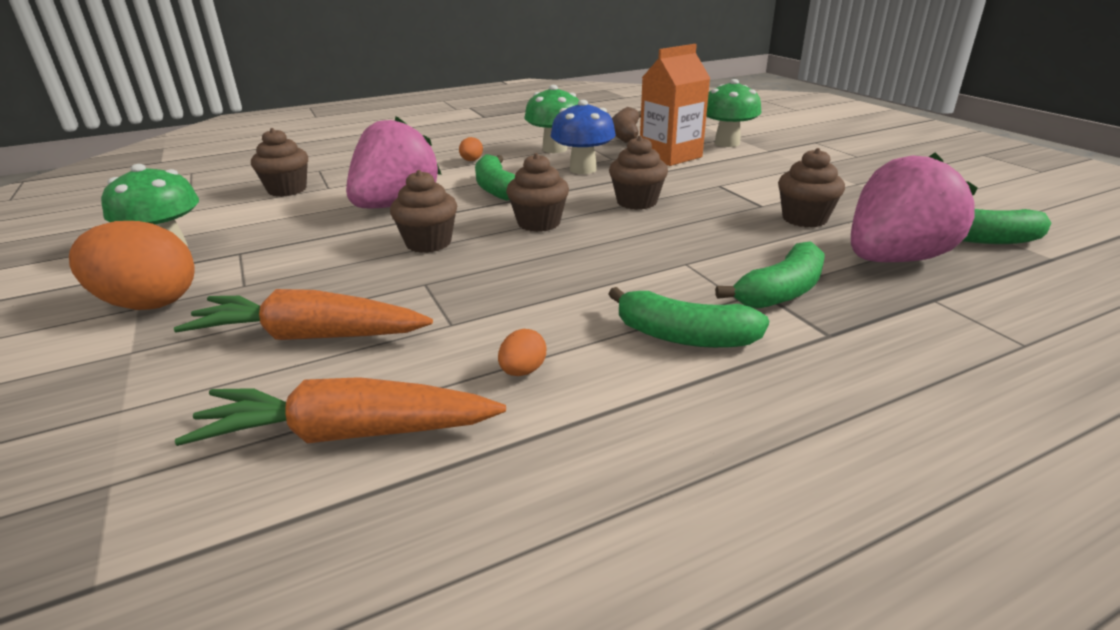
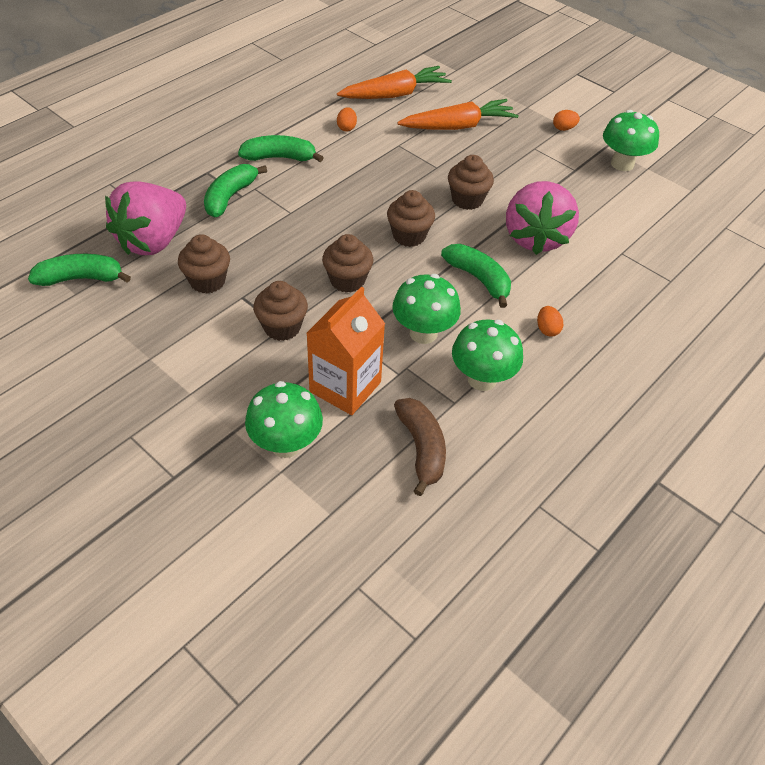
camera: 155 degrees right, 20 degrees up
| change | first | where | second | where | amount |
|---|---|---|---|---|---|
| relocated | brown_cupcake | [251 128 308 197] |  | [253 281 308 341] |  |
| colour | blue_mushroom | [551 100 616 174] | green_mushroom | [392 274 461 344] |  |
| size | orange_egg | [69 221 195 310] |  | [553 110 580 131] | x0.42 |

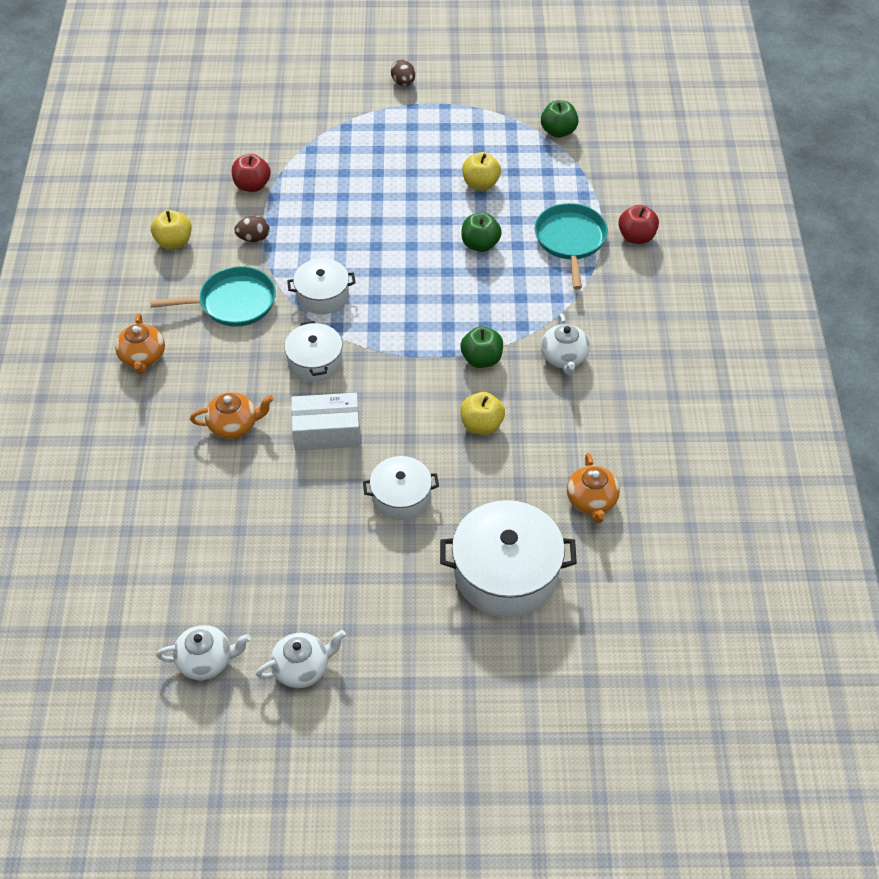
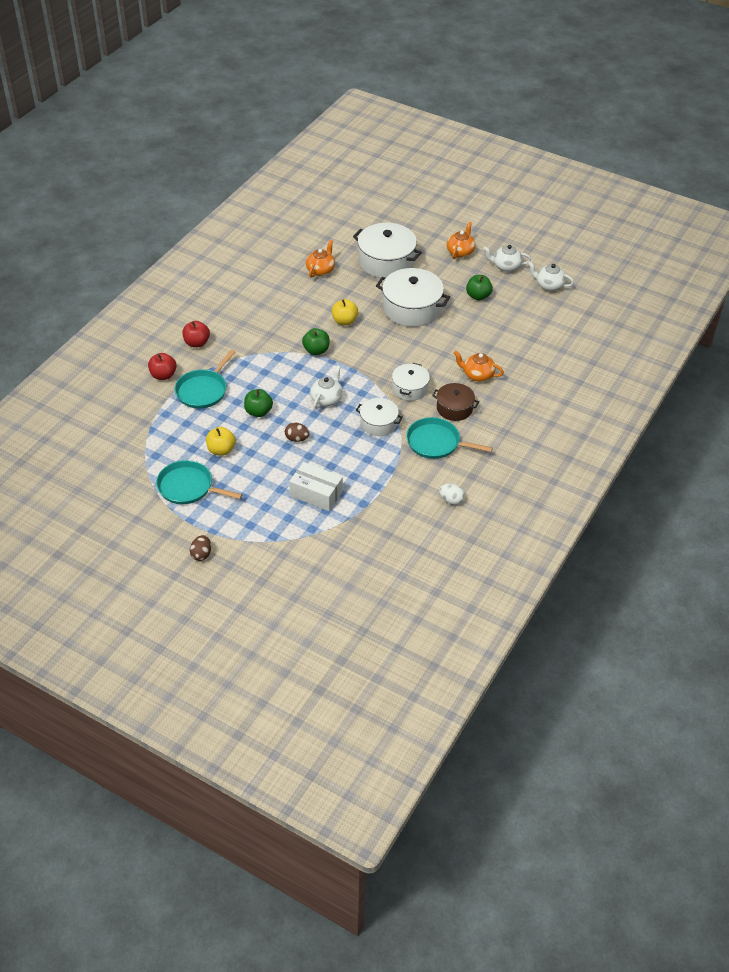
camera: 150 degrees left, 5 degrees down
| change | first | where | second | where | amount |
|---|---|---|---|---|---|
| appeared |  |  | turquoise_pan | [156 460 242 504] |  |
| relocated | red_apple | [232 154 271 192] |  | [182 321 210 347] |  |
| relocated | brown_egg | [234 216 269 242] |  | [285 423 310 442] |  |
| relocated | white_box | [291 393 360 451] |  | [289 462 343 511] |  |
| relocated | white_teapot | [541 313 590 375] |  | [310 365 343 409] |  |
| size | white_pot | [363 456 439 520] |  | [376 268 450 327] | x1.72 |
| appeared |  |  | brown_pot | [432 383 479 421] |  |
| exchanged | yellow_apple | [151 210 192 250] | white_egg | [439 484 465 505] |  |
| relocated | orange_teapot | [115 313 165 375] |  | [447 222 475 259] |  |
| relocated | green_apple | [541 100 579 138] |  | [466 275 493 301] |  |

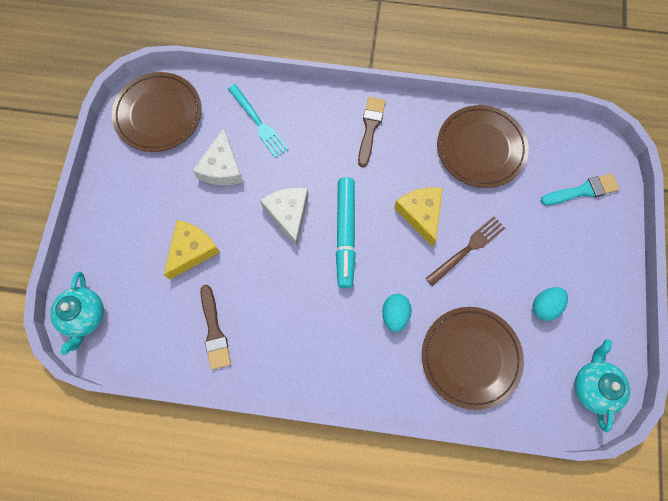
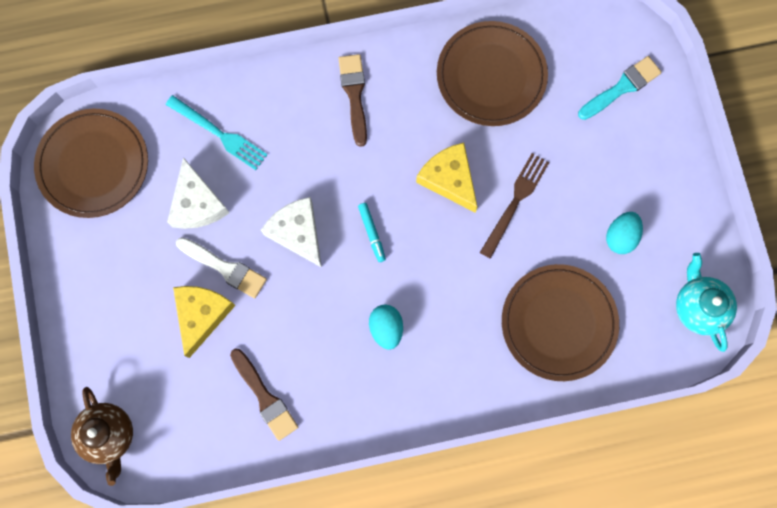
camera: 20 degrees left, 5 degrees up
| change | first | where | second | where | amount |
|---|---|---|---|---|---|
| colour | turquoise_teapot | [50 272 104 355] | brown_teapot | [71 387 133 486] |  |
| appeared |  |  | white_brush | [176 237 267 298] |  |
| size | turquoise_marker | [336 177 356 288] |  | [358 203 386 262] | x0.46 |
| relocated | turquoise_egg | [382 294 412 332] |  | [369 305 403 350] |  |

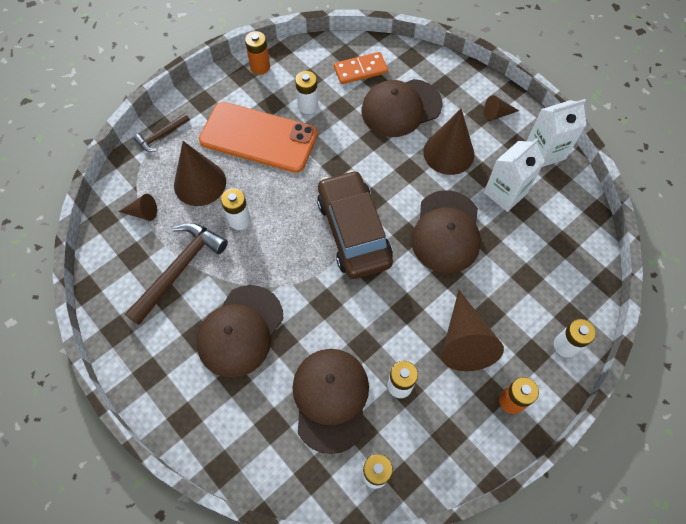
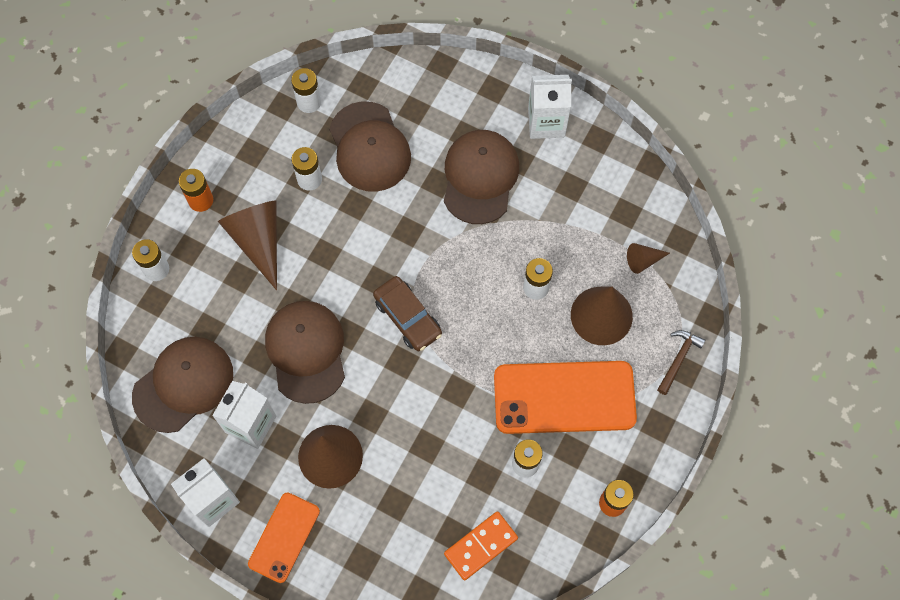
camera: 160 degrees right, 5 degrees up
| change | first | where | second | where | amount |
|---|---|---|---|---|---|
| relocated | brown_cap | [361 79 443 137] |  | [132 337 233 433] |  |
| exchanged | brown_cone | [484 95 519 121] | orange_phone | [248 493 320 583] |  |
| size | brown_car | [317 170 393 279] |  | [373 276 442 351] | x0.62 |
| appeared |  |  | white_carton | [528 75 572 139] |  |
| missing | brown_hammer | [125 223 228 325] |  |  |  |

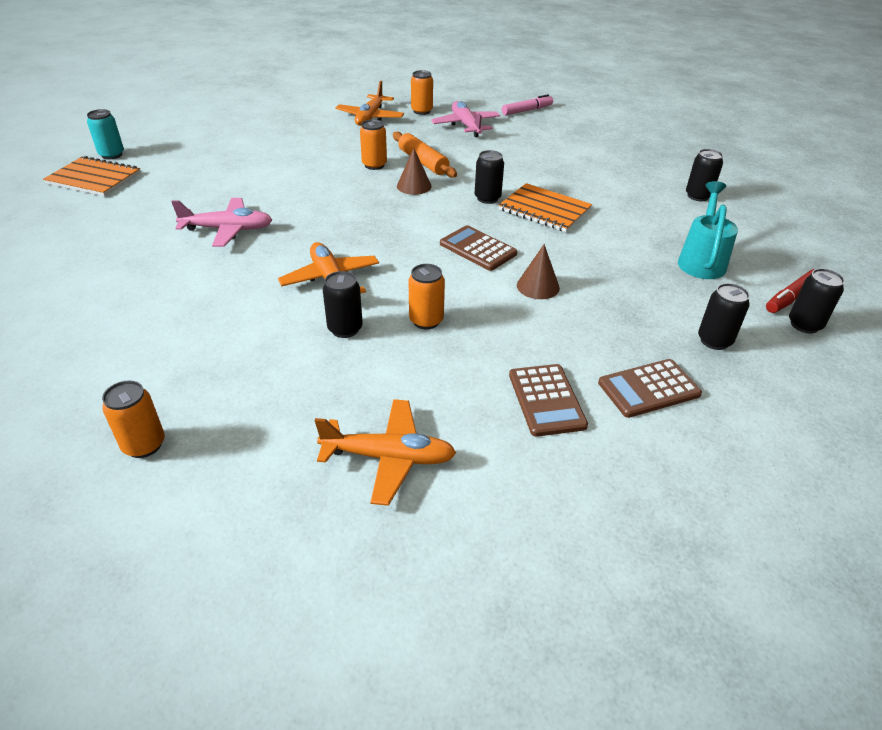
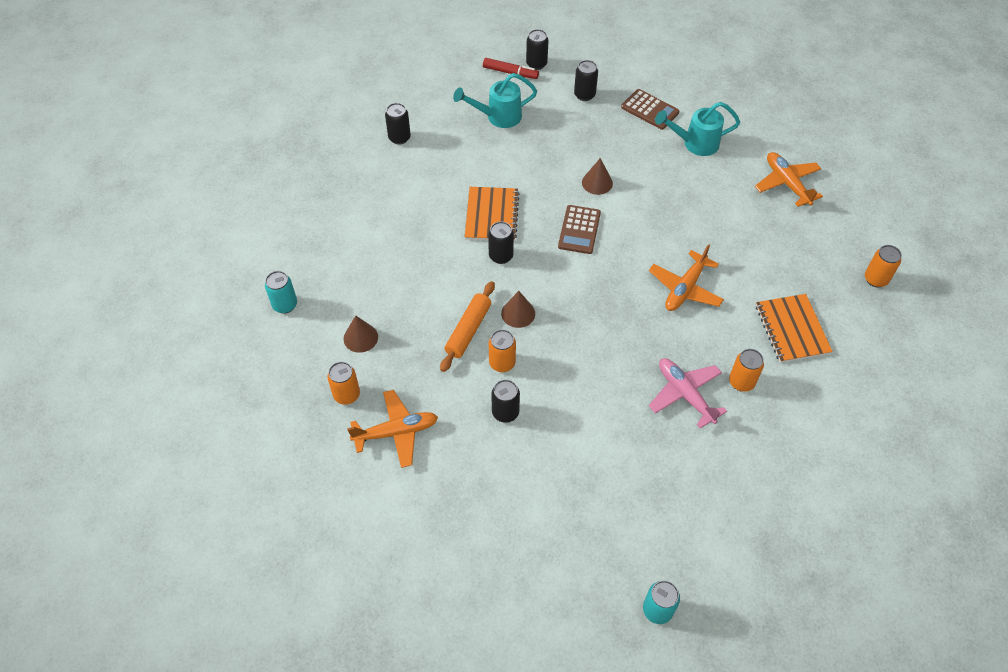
camera: 120 degrees left, 15 degrees up
| change | first | where | second | where | amount |
|---|---|---|---|---|---|
| exchanged | pink_marker | [502 94 553 115] | turquoise_can | [265 271 297 314] |  |
| exchanged | pink_plane | [431 101 500 137] | brown_cone | [343 315 378 353] |  |
| relocated | black_can | [323 271 363 338] |  | [491 379 520 423] |  |
| exchanged | brown_calculator | [509 364 588 437] | turquoise_watering_can | [655 102 740 156] |  |
| relocated | orange_can | [409 264 445 329] |  | [729 349 764 392] |  |
| relocated | orange_notebook | [43 156 141 196] |  | [756 294 833 363] |  |

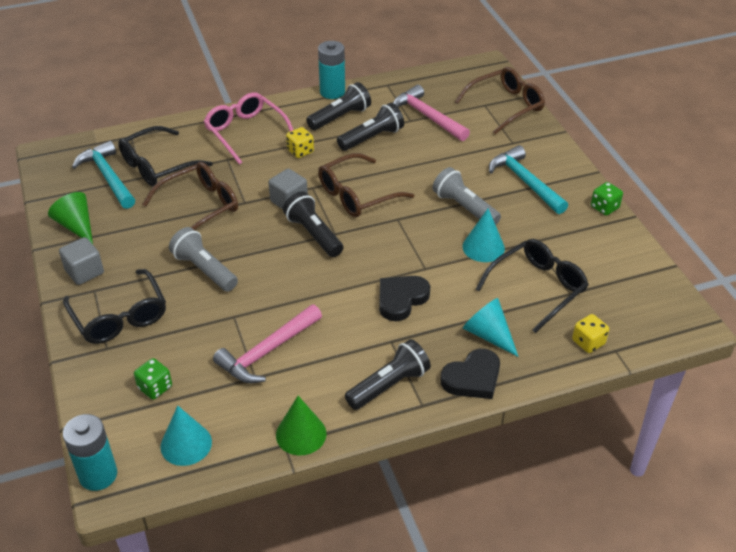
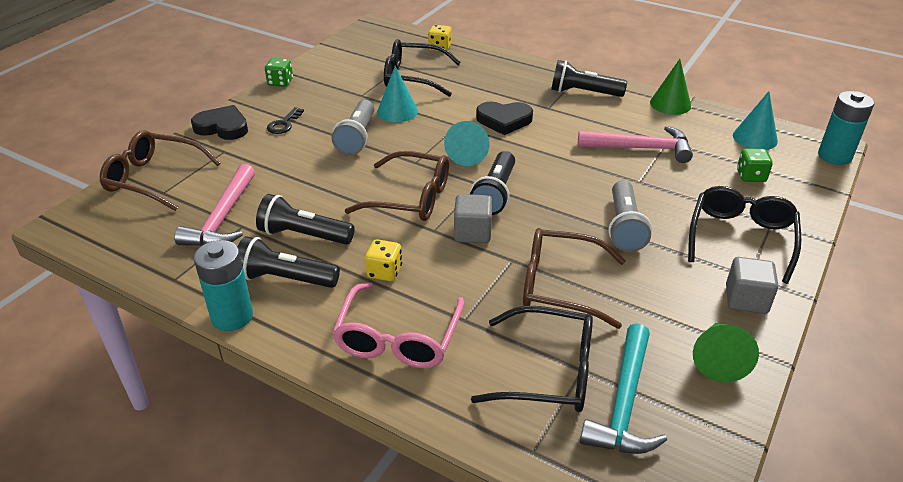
camera: 130 degrees left, 5 degrees down
| change | first | where | second | where | amount |
|---|---|---|---|---|---|
| relocated | black_heart | [441 349 500 399] |  | [191 105 248 140] |  |
| exchanged | turquoise_hammer | [489 145 568 214] | black_key | [267 107 304 134] |  |
| relocated | turquoise_cone | [463 298 519 357] |  | [444 121 490 166] |  |

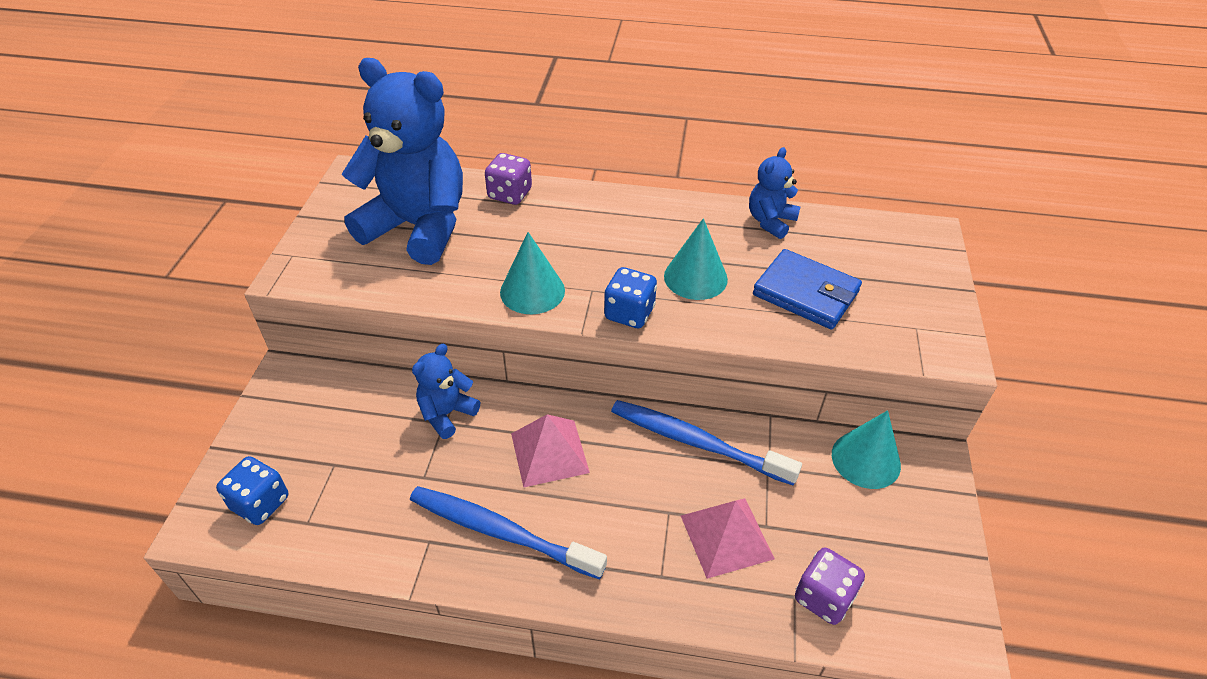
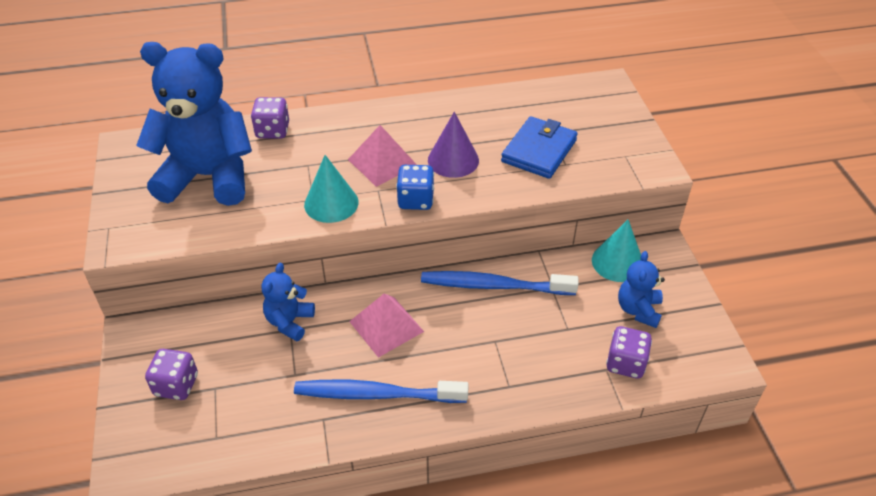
camera: 20 degrees left, 0 degrees up
| change | first | where | second | where | amount |
|---|---|---|---|---|---|
| appeared |  |  | purple_dice | [145 349 198 400] |  |
| relocated | pink_pyramid | [681 498 775 579] |  | [348 125 417 187] |  |
| colour | turquoise_cone | [664 218 728 300] | purple_cone | [428 112 479 178] |  |
| spun | blue_wallet | [753 249 862 329] |  | [501 116 578 179] | 75 degrees counterclockwise |
| relocated | blue_teddy_bear | [749 147 800 239] |  | [618 251 665 328] |  |
| missing | blue_dice | [216 456 288 525] |  |  |  |

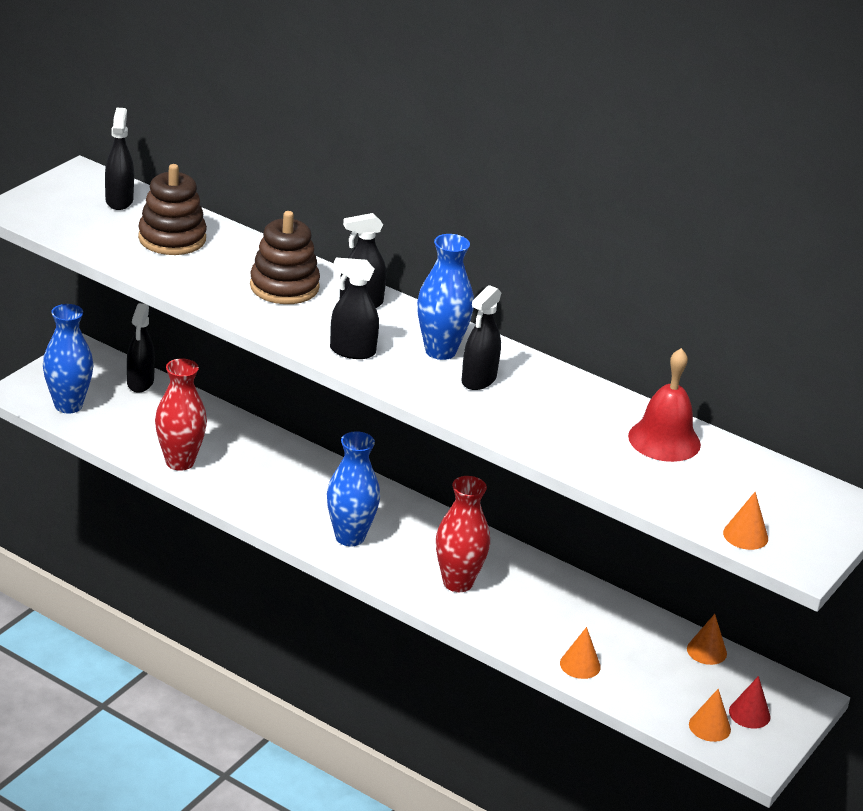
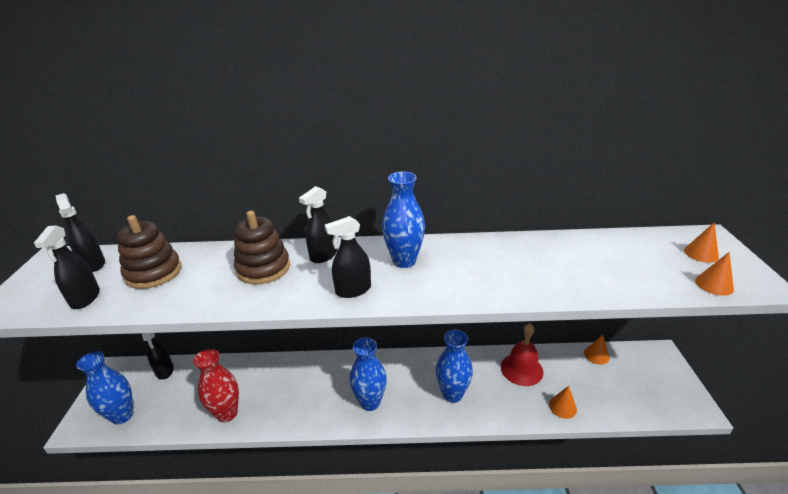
camera: 30 degrees left, 0 degrees up
| change | first | where | second | where | amount |
|---|---|---|---|---|---|
| relocated | black_spray_bottle | [462 285 501 390] |  | [34 225 100 309] |  |
| colour | red_vase | [436 476 490 592] | blue_vase | [436 330 473 403] |  |
| relocated | red_bell | [628 348 701 462] |  | [501 323 543 386] |  |
| relocated | orange_cone | [689 689 731 742] |  | [684 222 719 263] |  |
| missing | red_cone | [729 676 770 728] |  |  |  |

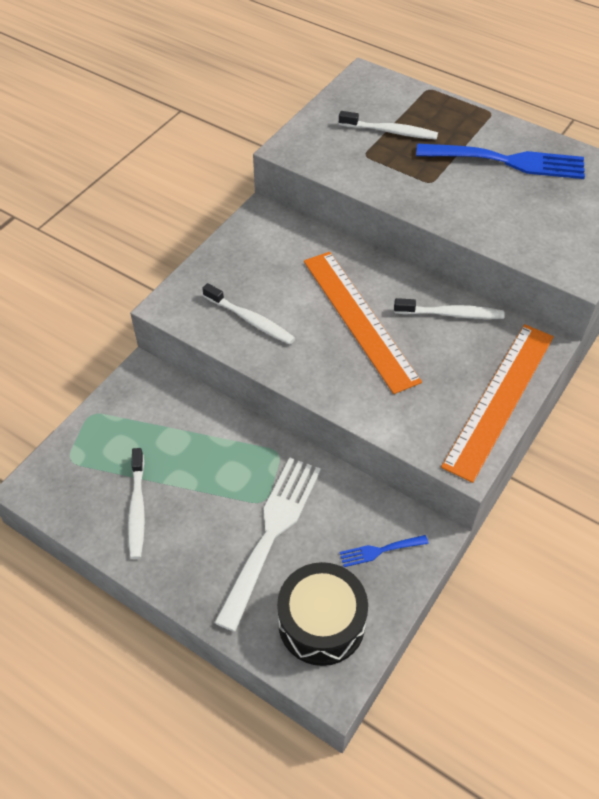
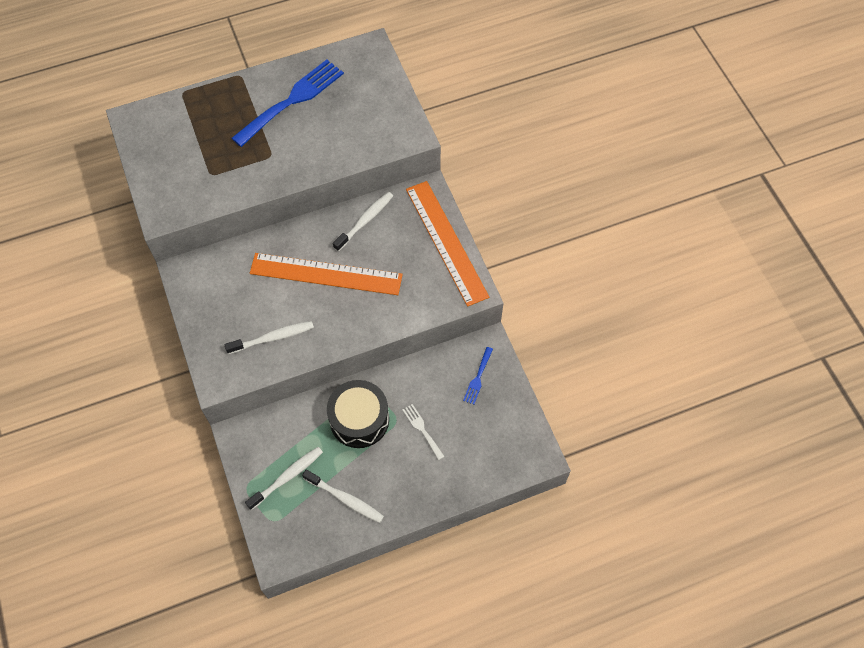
camera: 55 degrees left, 10 degrees up
| change | first | where | second | where | amount |
|---|---|---|---|---|---|
| relocated | white_toothbrush | [339 111 438 140] |  | [245 447 323 510] |  |
| relocated | black_drum | [277 562 368 666] |  | [327 380 389 448] |  |
| size | white_fork | [214 457 321 632] |  | [403 404 445 460] | x0.45 |

